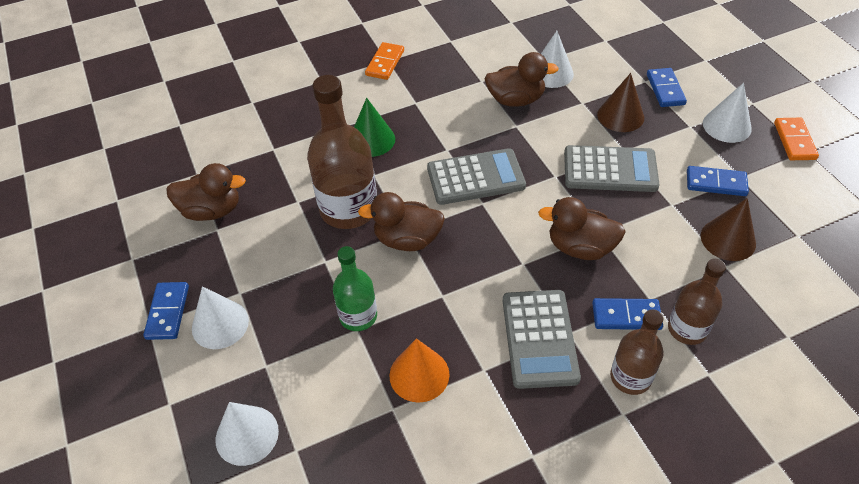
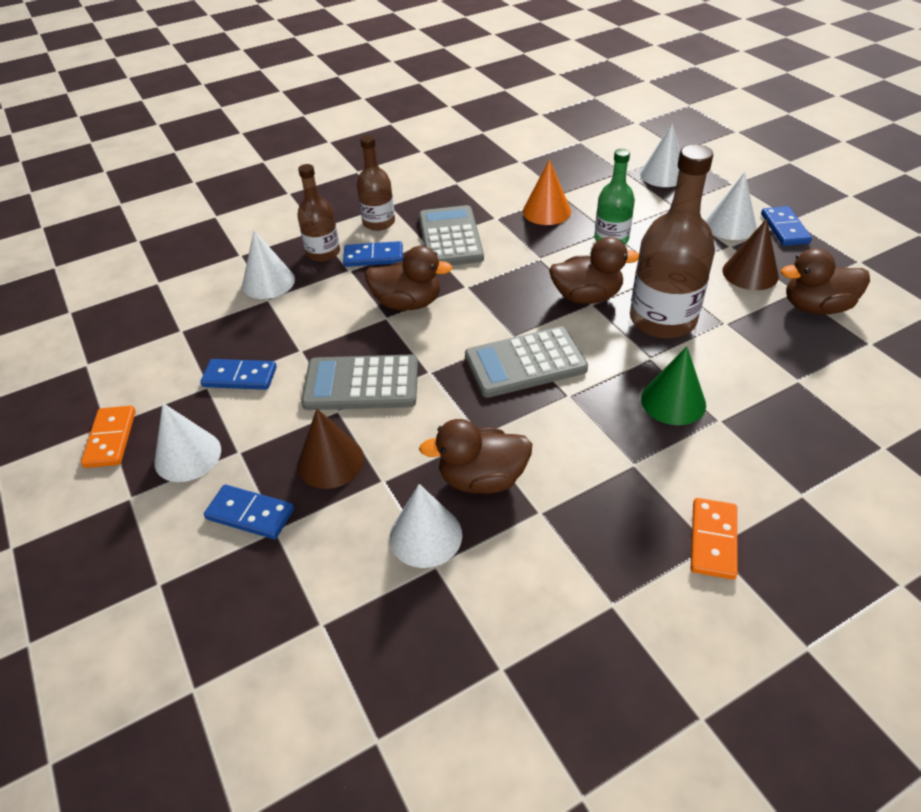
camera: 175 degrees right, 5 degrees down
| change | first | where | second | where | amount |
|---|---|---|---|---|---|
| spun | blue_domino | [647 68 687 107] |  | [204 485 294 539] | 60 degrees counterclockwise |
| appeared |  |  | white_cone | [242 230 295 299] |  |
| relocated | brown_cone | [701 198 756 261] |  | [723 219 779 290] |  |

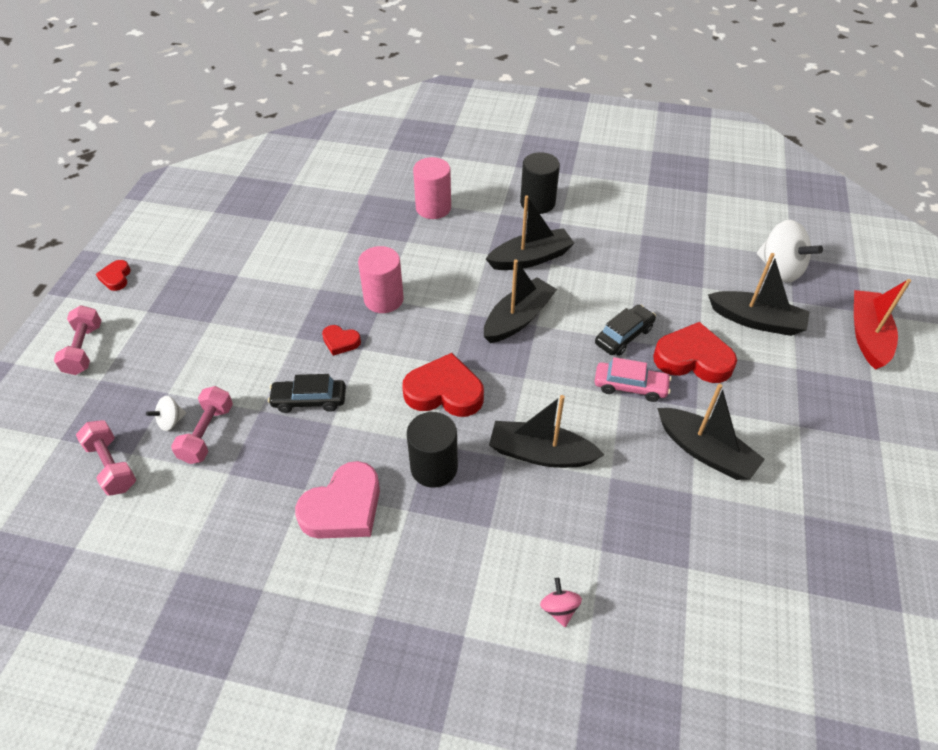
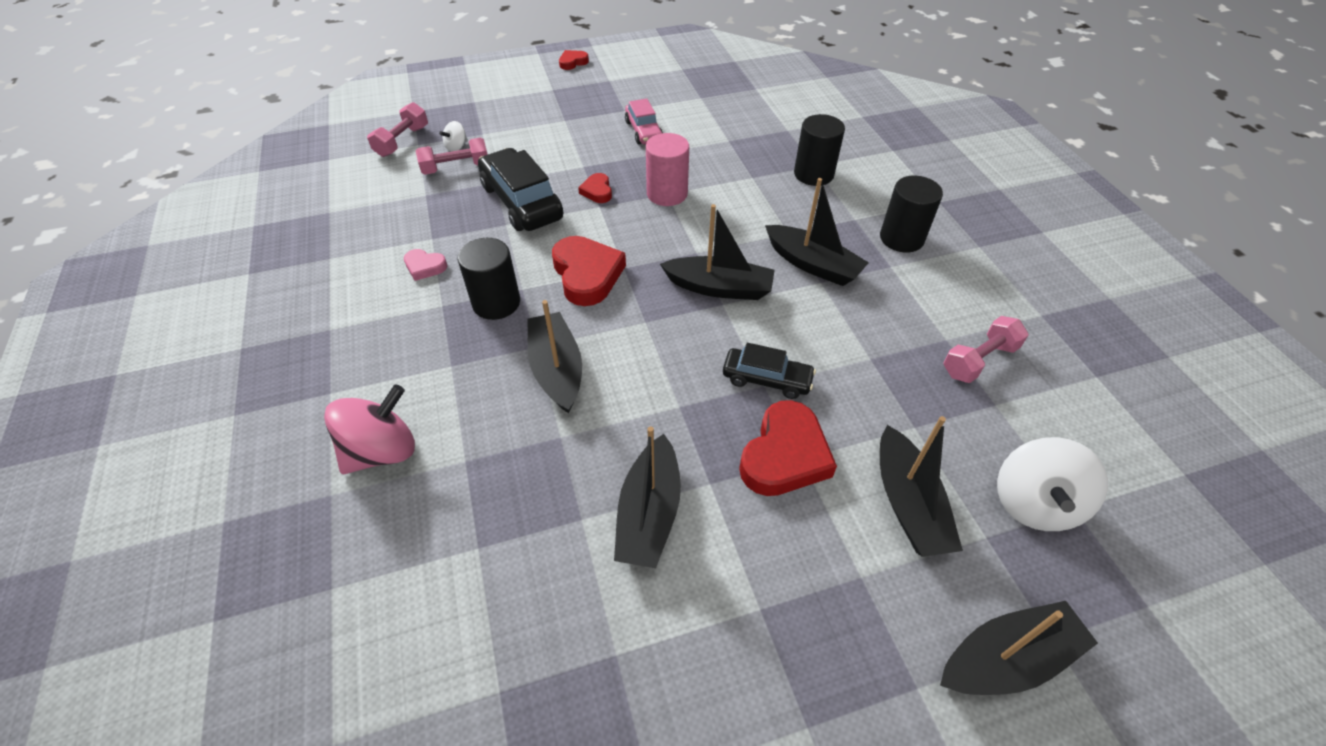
camera: 60 degrees right, 0 degrees up
| change | first | where | second | where | amount |
|---|---|---|---|---|---|
| size | pink_spinning_top | [540 578 582 627] |  | [324 384 415 474] | x2.04 |
| size | pink_heart | [295 461 380 539] |  | [404 249 447 281] | x0.51 |
| spun | white_spinning_top | [146 396 186 431] |  | [439 121 468 152] | 75 degrees counterclockwise |
| size | black_car | [268 374 346 413] |  | [478 148 563 231] | x1.69 |
| relocated | pink_car | [595 357 671 402] |  | [625 99 663 144] |  |
| spun | red_heart | [653 322 737 383] |  | [739 400 837 496] | 45 degrees clockwise |
| colour | pink_cylinder | [413 157 451 219] | black_cylinder | [794 114 845 186] |  |
| colour | red_boat | [854 279 911 370] | black_boat | [940 601 1098 695] |  |
| relocated | pink_dumbbell | [54 305 102 375] |  | [944 316 1028 383] |  |

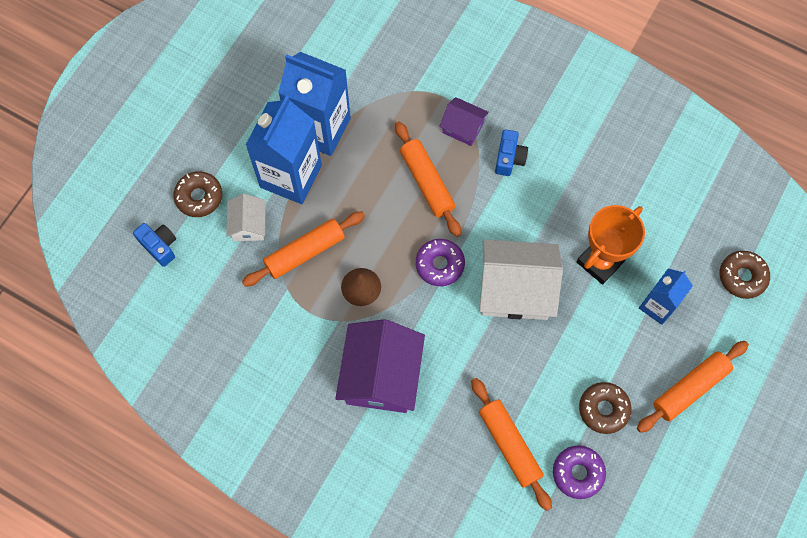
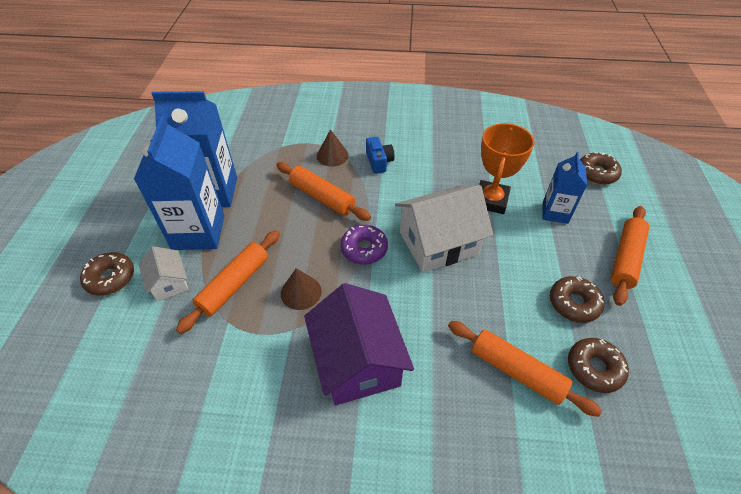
camera: 25 degrees left, 20 degrees down
| change | first | where | second | where | amount |
|---|---|---|---|---|---|
| exchanged | purple_house | [439 97 489 146] | brown_cone | [317 129 349 167] |  |
| colour | purple_donut | [553 445 606 499] | brown_donut | [568 338 629 393] |  |
| missing | blue_camera | [133 223 176 267] |  |  |  |

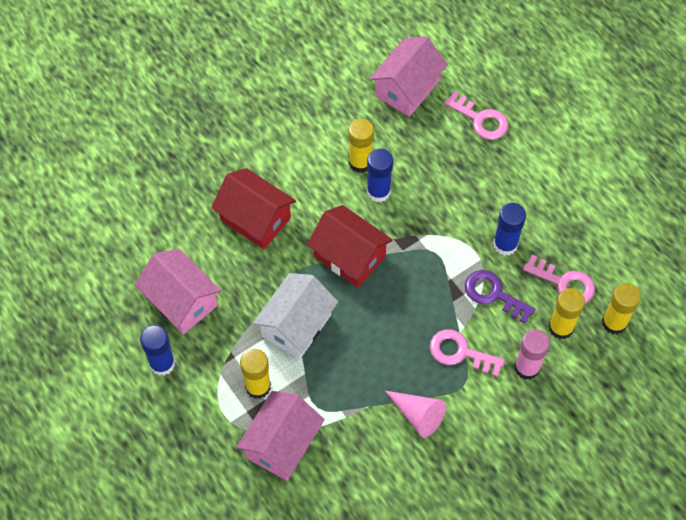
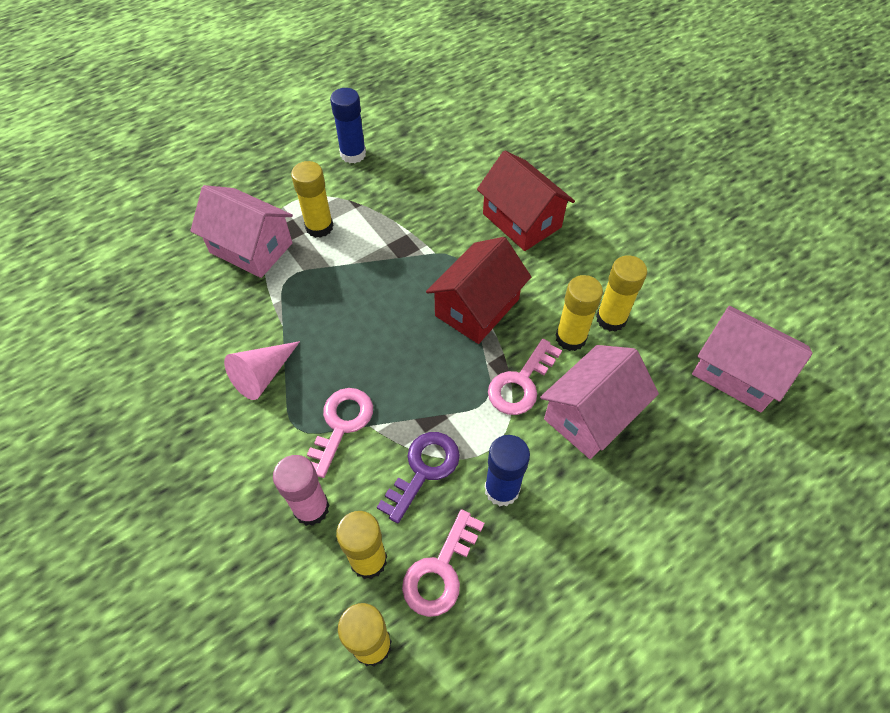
camera: 90 degrees right, 5 degrees down
| change | first | where | second | where | amount |
|---|---|---|---|---|---|
| spun | red_house | [211 168 296 249] |  | [477 151 575 251] | 75 degrees counterclockwise |
| relocated | pink_key | [444 91 508 140] |  | [488 339 562 415] |  |
| relocated | pink_house | [135 249 222 335] |  | [540 345 659 459] |  |
| colour | blue_glue_stick | [367 149 393 202] | yellow_glue_stick | [556 275 603 351] |  |
| missing | white_house | [253 273 338 359] |  |  |  |

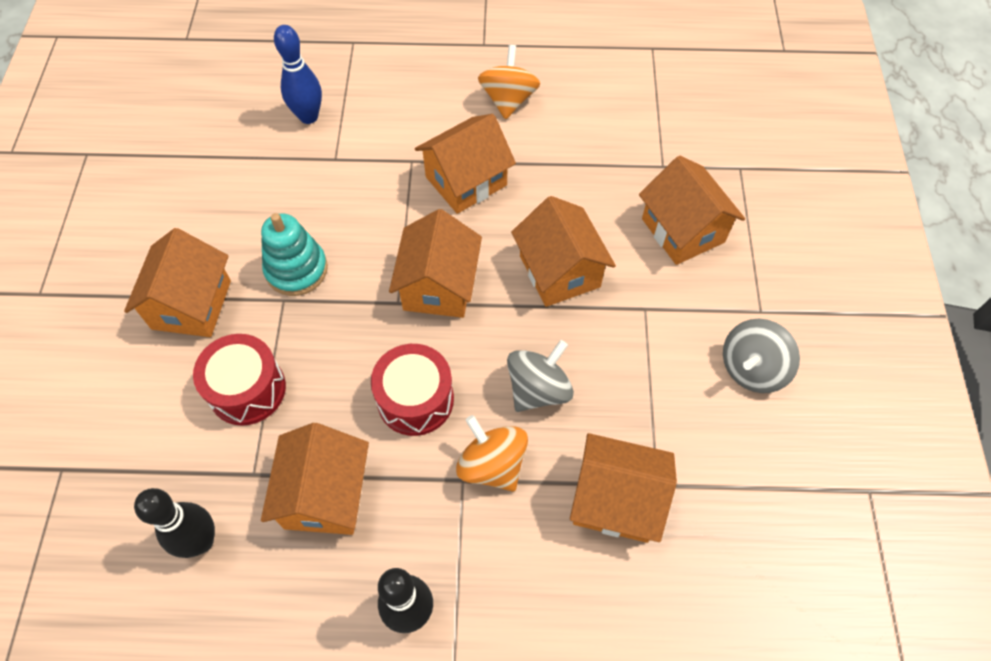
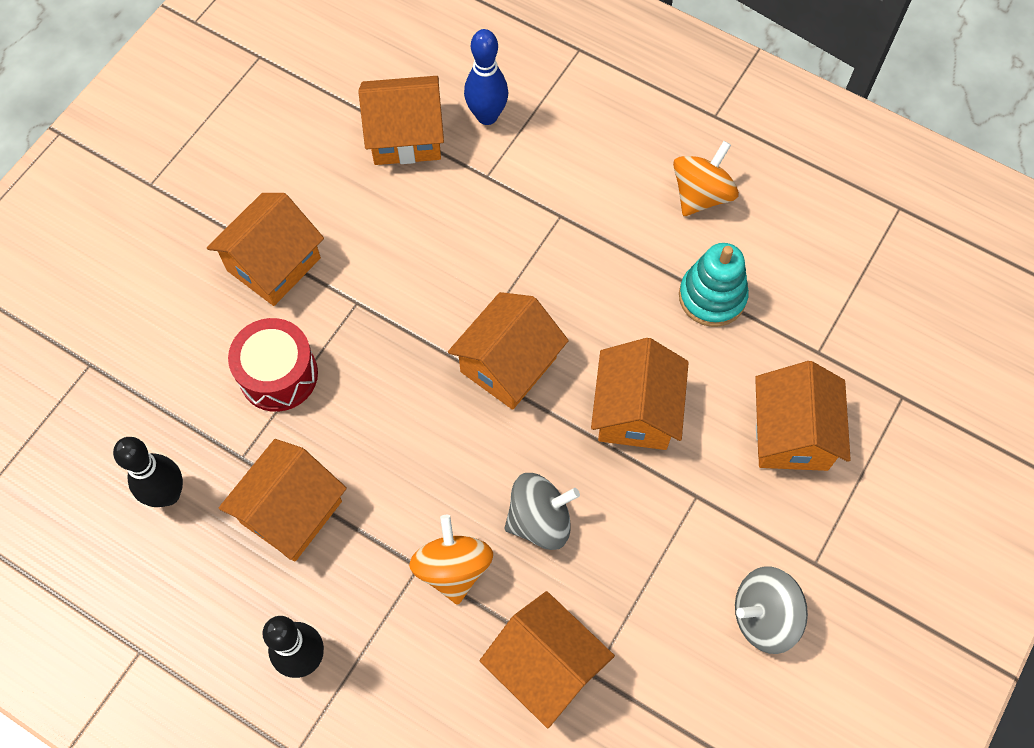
camera: 30 degrees right, 5 degrees up
| change | first | where | second | where | amount |
|---|---|---|---|---|---|
| relocated | orange_house | [415 114 516 214] |  | [358 76 444 165] |  |
| relocated | turquoise_stacking_toy | [261 213 328 296] |  | [679 243 749 327] |  |
| missing | red_drum | [371 344 454 436] |  |  |  |

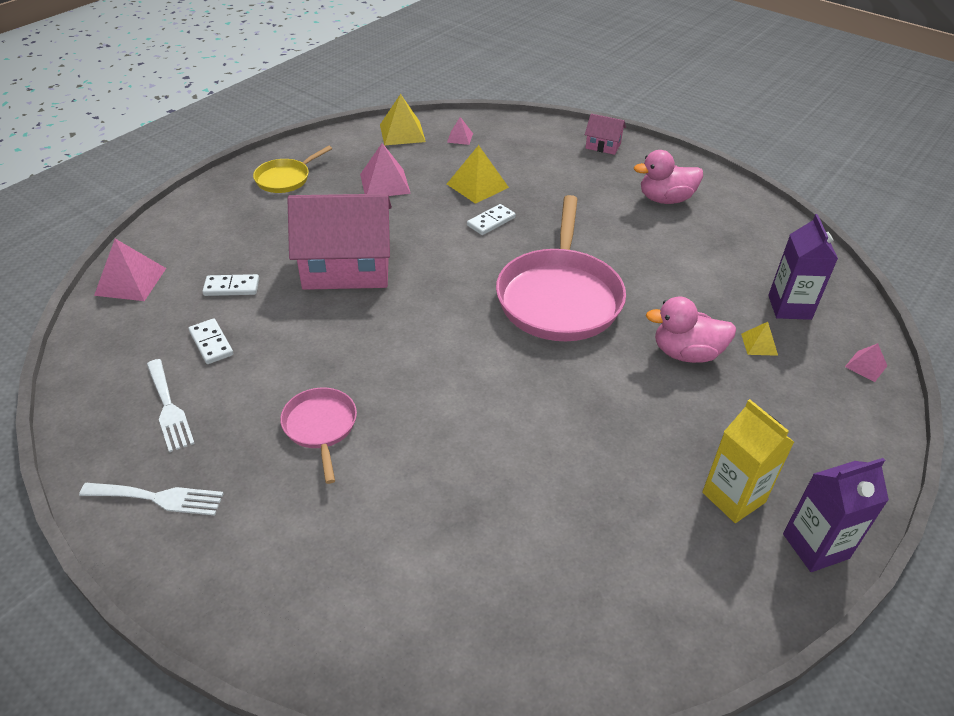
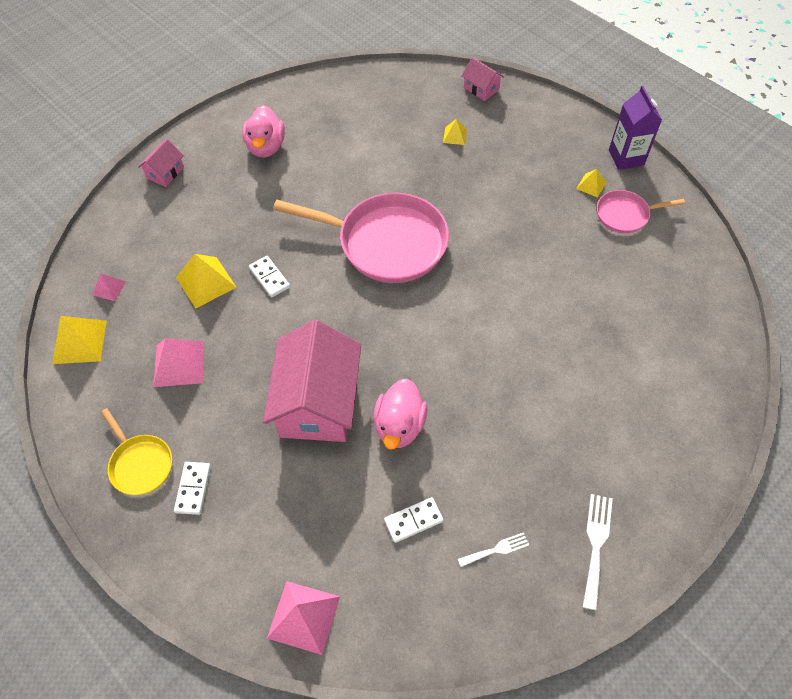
camera: 80 degrees left, 15 degrees up
| change | first | where | second | where | amount |
|---|---|---|---|---|---|
| relocated | white_domino | [202 274 259 296] |  | [174 462 211 515] |  |
| relocated | pink_duck | [646 296 736 363] |  | [374 379 427 450] |  |
| size | white_fork | [147 359 195 452] |  | [458 532 529 567] | x0.63 |
| exchanged | pink_pyramid | [845 343 887 382] | pink_house | [462 57 504 101] |  |
| exchanged | yellow_carton | [702 399 794 523] | yellow_pyramid | [576 169 607 198] |  |
| relocated | pink_pan | [280 388 357 484] |  | [597 190 685 234] |  |
| missing | purple_carton | [768 214 838 320] |  |  |  |

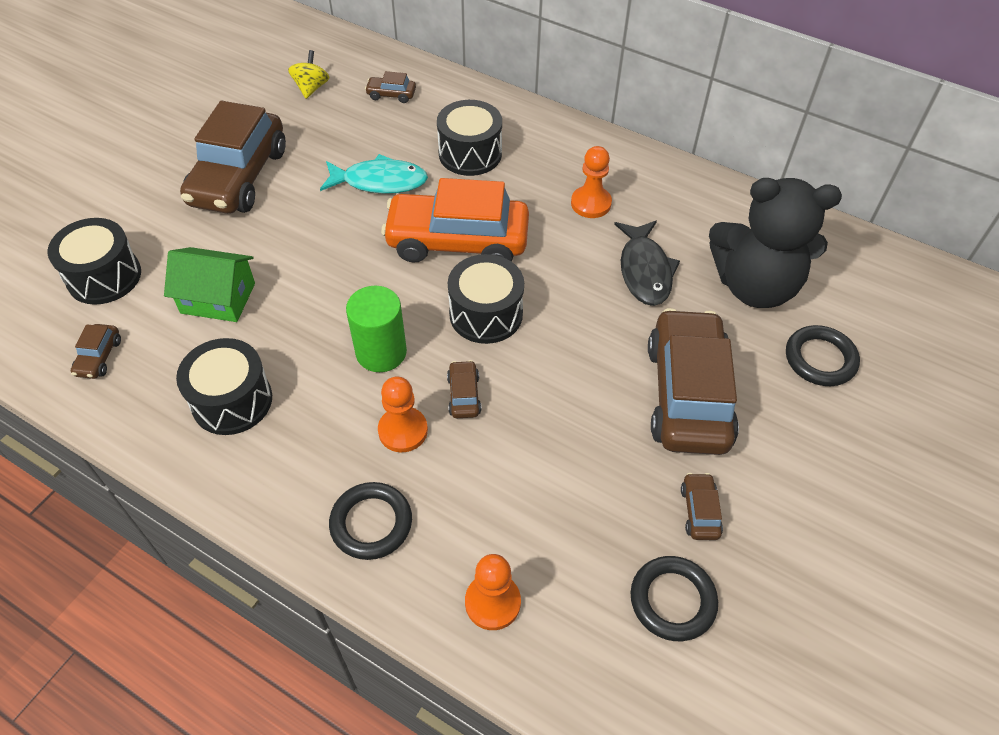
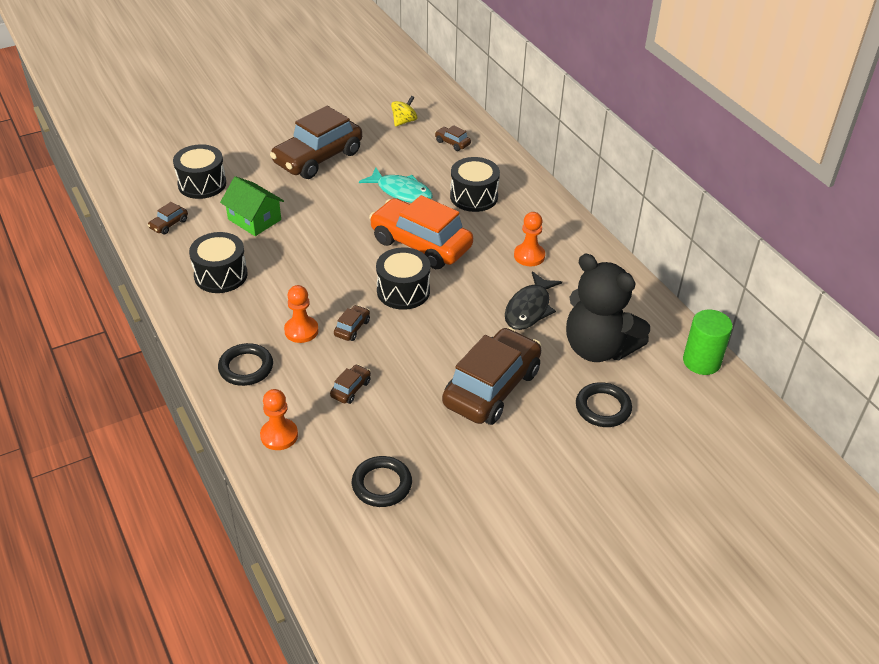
camera: 30 degrees right, 10 degrees down
| change | first | where | second | where | amount |
|---|---|---|---|---|---|
| relocated | brown_car | [681 473 723 540] |  | [330 364 371 404] |  |
| relocated | green_cylinder | [346 286 407 372] |  | [683 309 733 375] |  |

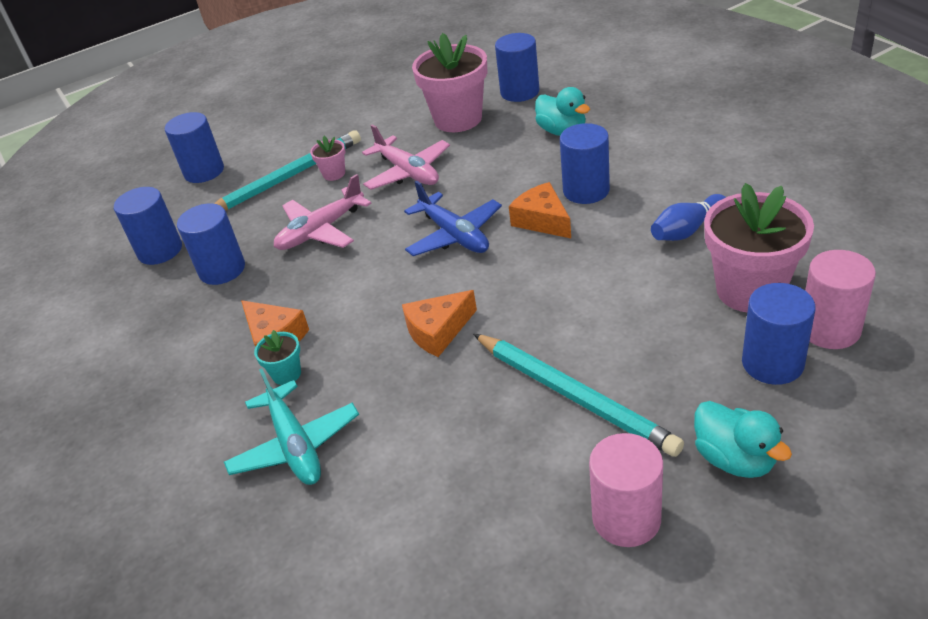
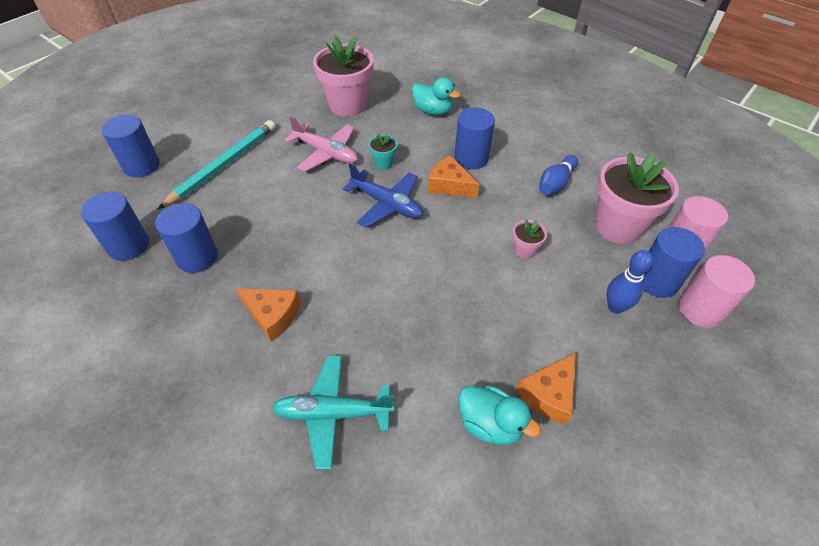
camera: 25 degrees left, 10 degrees up
| change | first | where | second | where | amount |
|---|---|---|---|---|---|
| spun | turquoise_plane | [224 368 359 485] |  | [272 356 394 469] | 135 degrees clockwise |
| relocated | turquoise_flower_pot | [254 330 301 385] |  | [369 133 398 170] |  |
| relocated | turquoise_duck | [694 401 792 478] |  | [459 385 541 445] |  |
| relocated | pink_flower_pot | [310 136 345 181] |  | [513 220 547 259] |  |
| relocated | orange_cheese | [402 290 477 357] |  | [516 353 576 425] |  |
| appeared |  |  | blue_bowling_pin | [607 250 653 314] |  |
| relocated | pink_cylinder | [589 433 663 547] |  | [678 255 755 328] |  |
| missing | pink_plane | [274 174 372 250] |  |  |  |
| missing | turquoise_pencil | [473 334 684 457] |  |  |  |
| missing | blue_cylinder | [495 33 539 102] |  |  |  |

